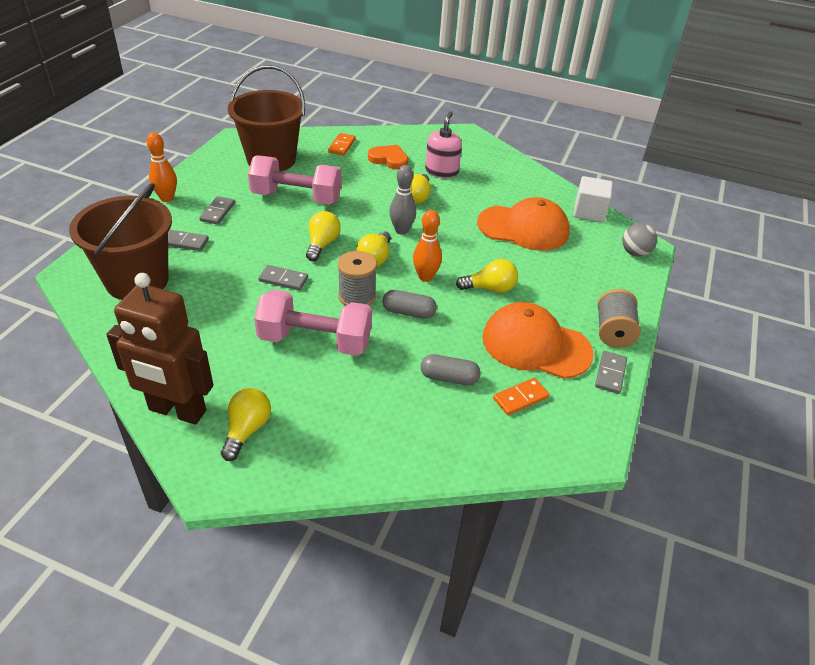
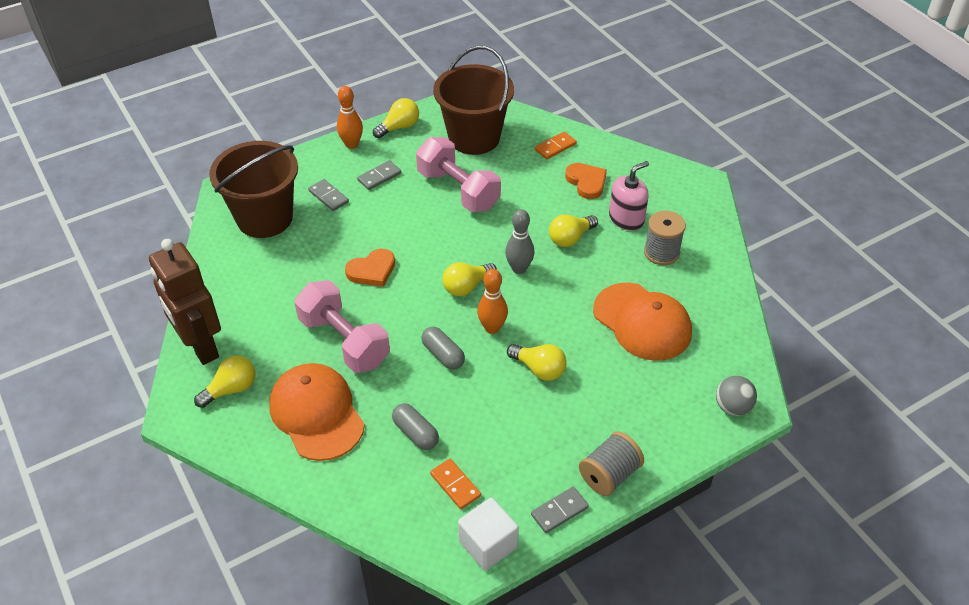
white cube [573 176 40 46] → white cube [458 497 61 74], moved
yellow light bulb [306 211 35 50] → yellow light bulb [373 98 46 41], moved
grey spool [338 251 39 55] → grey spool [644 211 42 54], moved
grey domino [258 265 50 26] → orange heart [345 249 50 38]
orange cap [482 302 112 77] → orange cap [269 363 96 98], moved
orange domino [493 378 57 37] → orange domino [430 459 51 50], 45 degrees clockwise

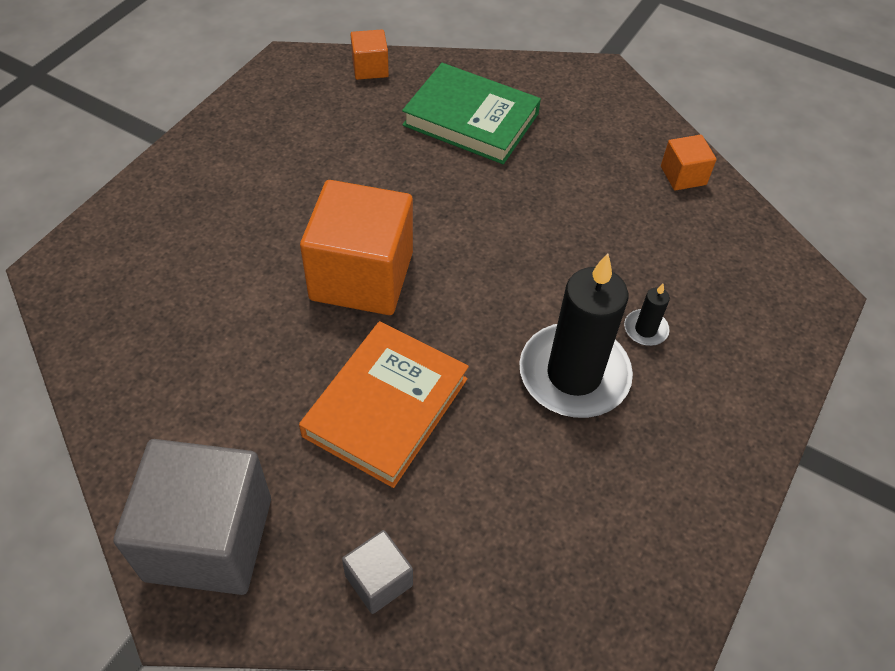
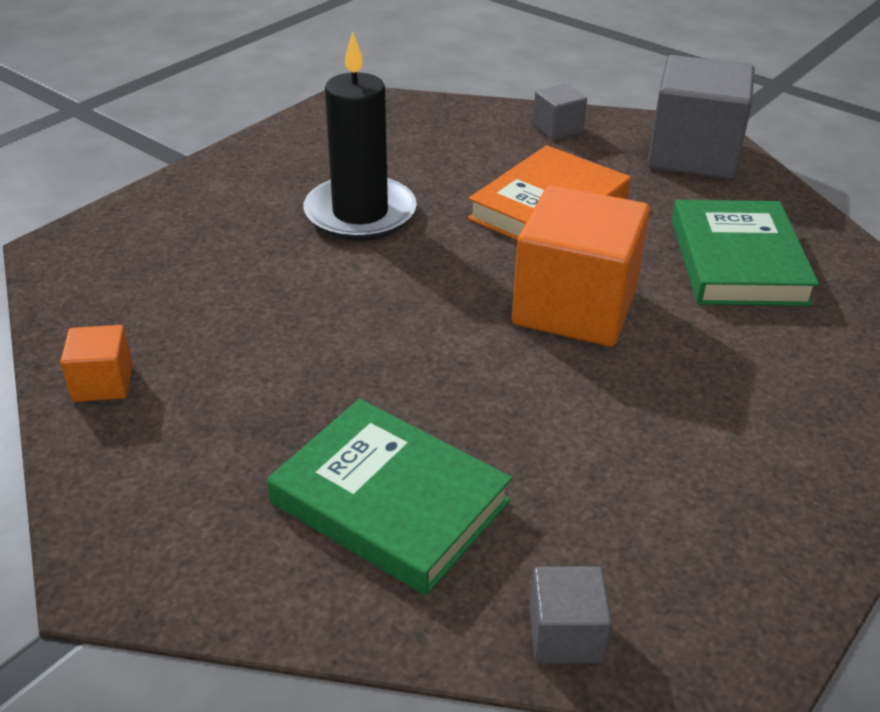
orange cube [351 30 38 50] → grey cube [529 566 83 98]
black candle [624 284 46 62] → -
- → green book [672 200 147 106]

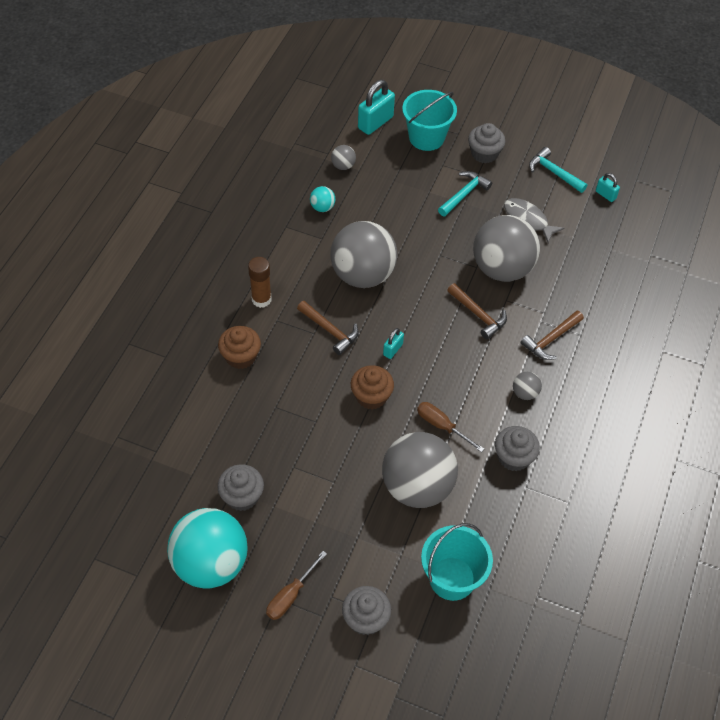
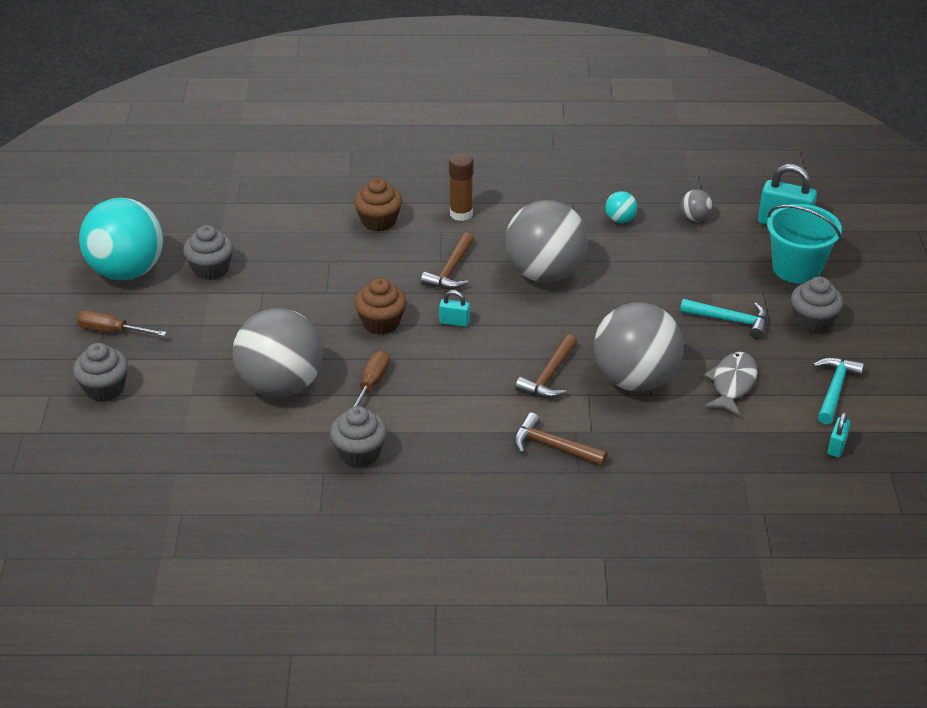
grey ball [513 372 29 28] → -
turquoise bucket [421 523 72 78] → -

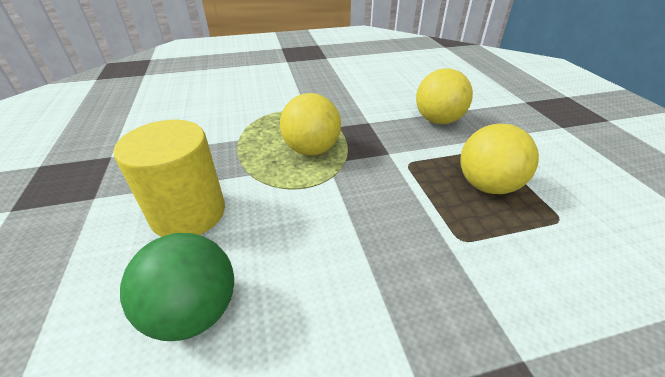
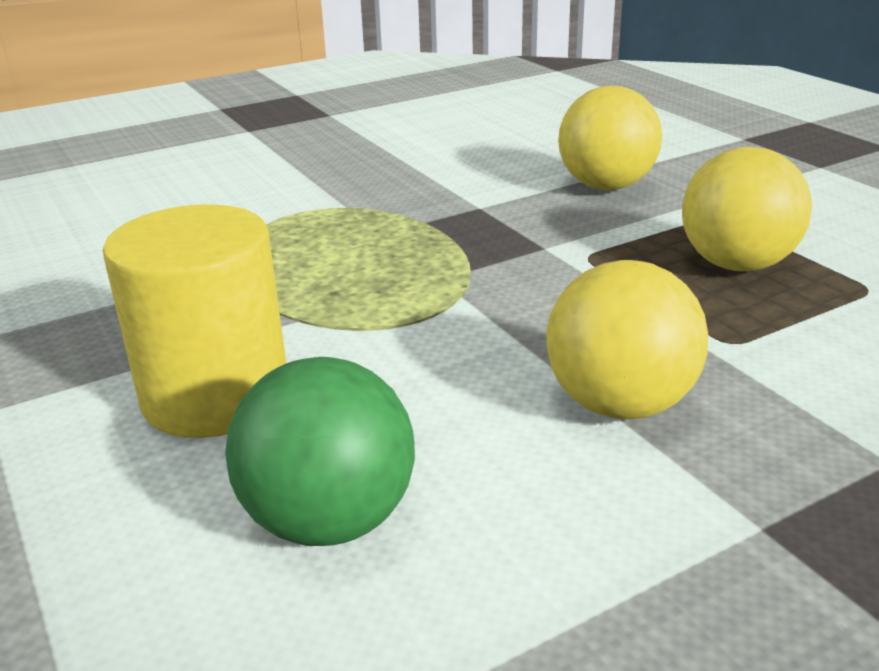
yellow ball [280 93 61 63] → yellow ball [546 260 162 159], moved

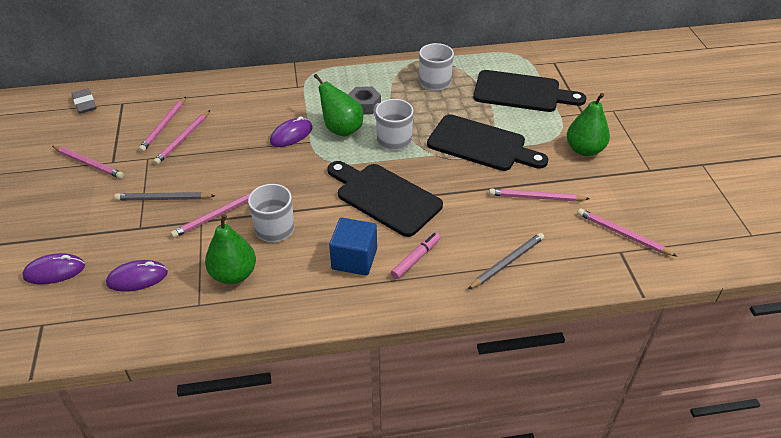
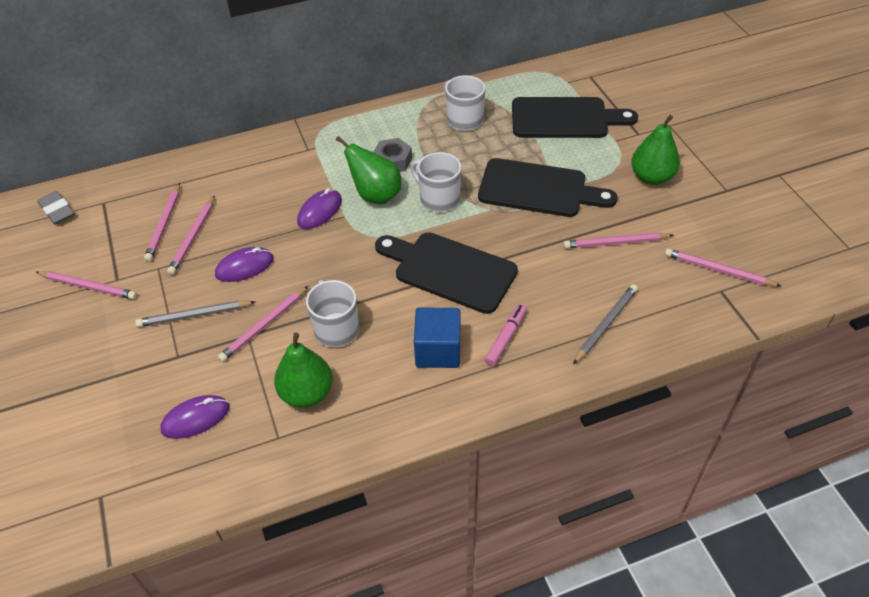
purple mouse [22 253 63 31] → purple mouse [215 247 59 35], moved

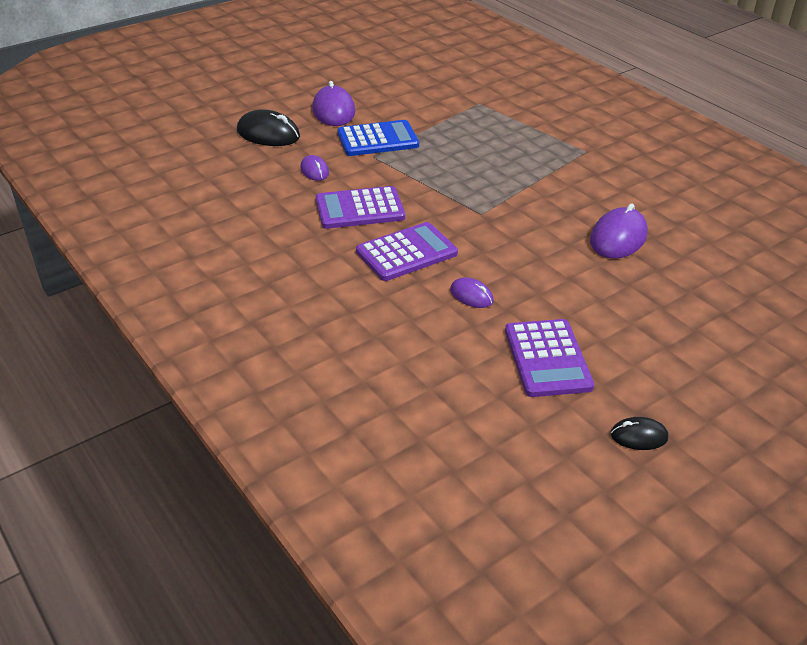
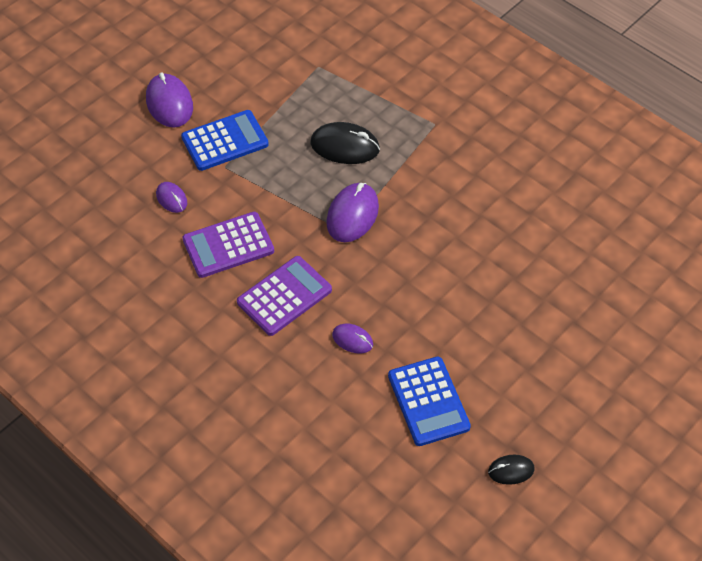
black mouse [237 109 63 37] → black mouse [310 122 70 42], moved
purple mouse [590 203 58 56] → purple mouse [326 183 53 59], moved
purple calculator [505 319 89 78] → blue calculator [388 357 83 89]

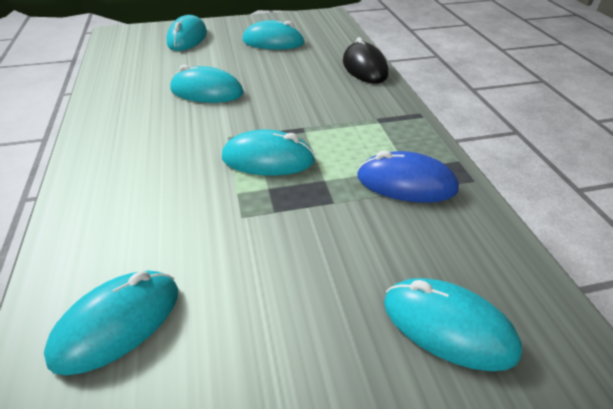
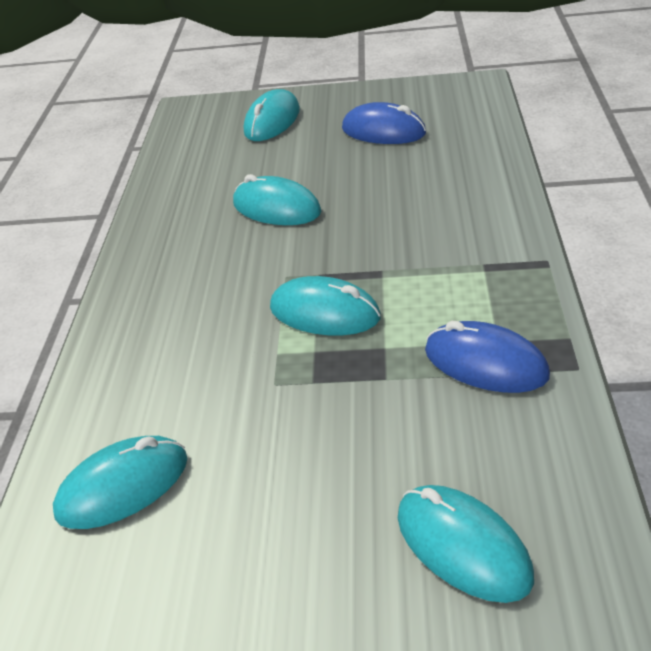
turquoise mouse [242 20 63 29] → blue mouse [342 102 84 42]
black mouse [343 37 45 47] → -

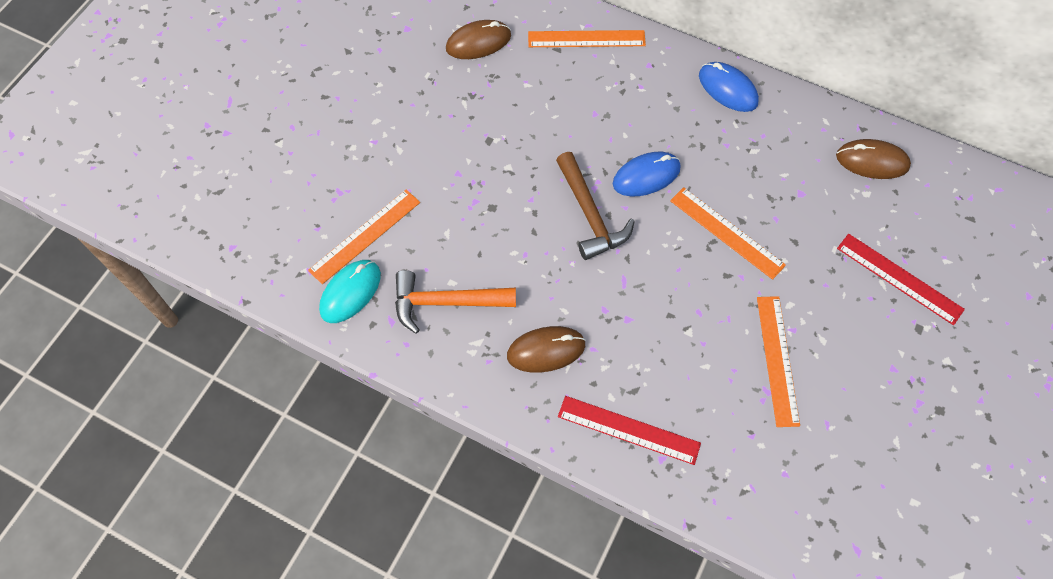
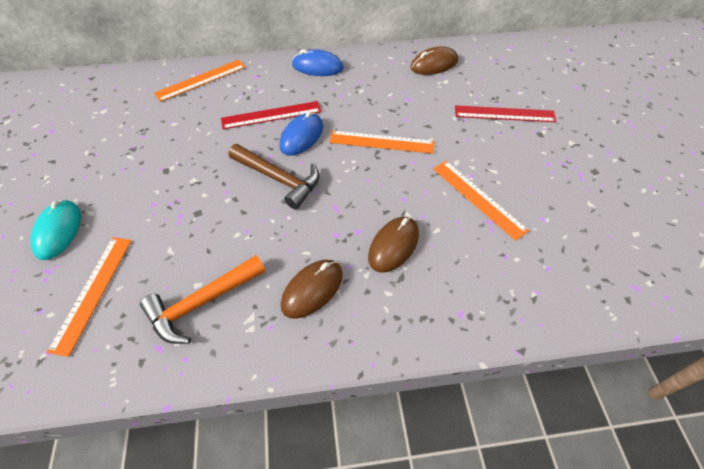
brown mouse [446 20 65 39] → brown mouse [368 217 51 56], moved
turquoise mouse [319 260 62 63] → turquoise mouse [31 200 50 60], moved
red ruler [558 396 143 69] → red ruler [221 101 100 28], moved

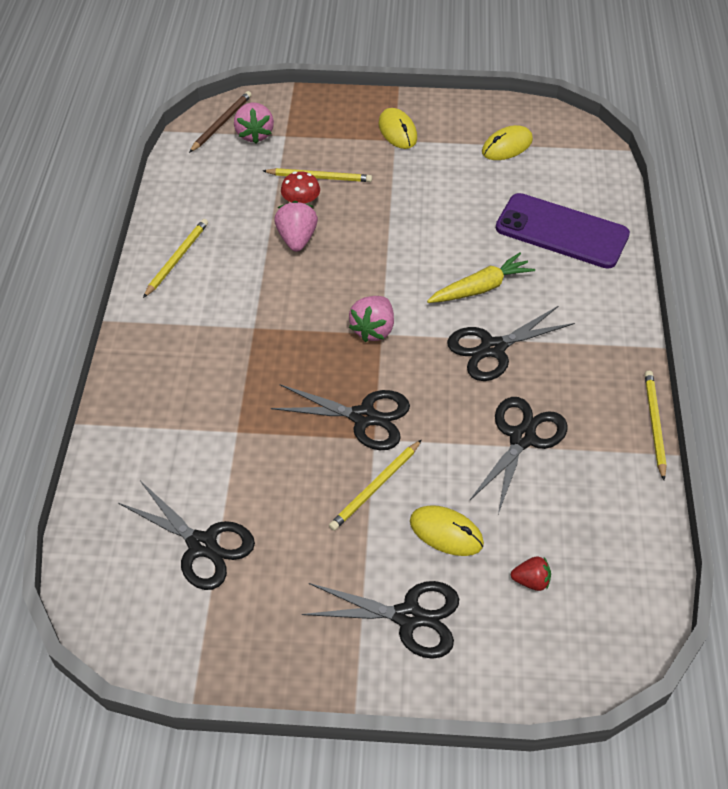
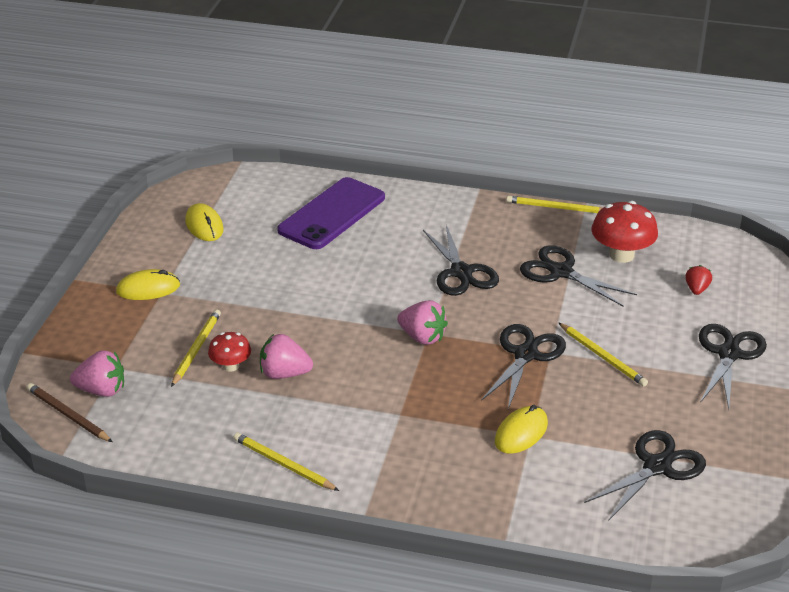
yellow carrot [427 253 108 50] → -
yellow mouse [410 505 74 51] → yellow mouse [495 405 53 49], moved
- → red mushroom [591 201 67 62]

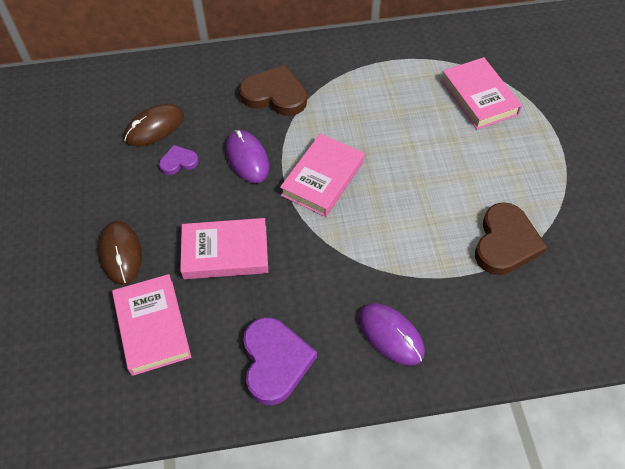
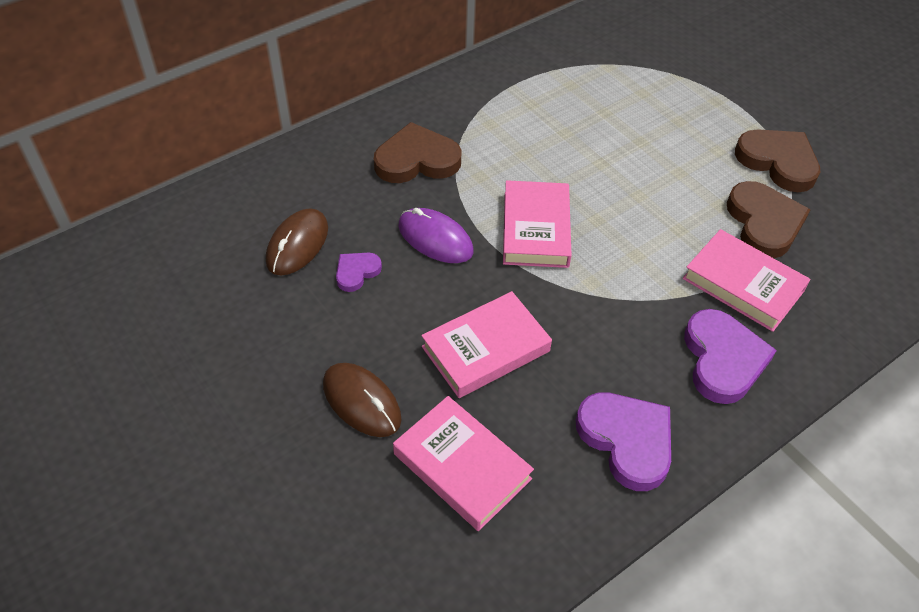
pink book [441 57 81 72] → pink book [683 229 128 103], moved
purple mouse [358 303 67 63] → purple heart [684 309 93 95]
- → brown heart [735 129 85 63]

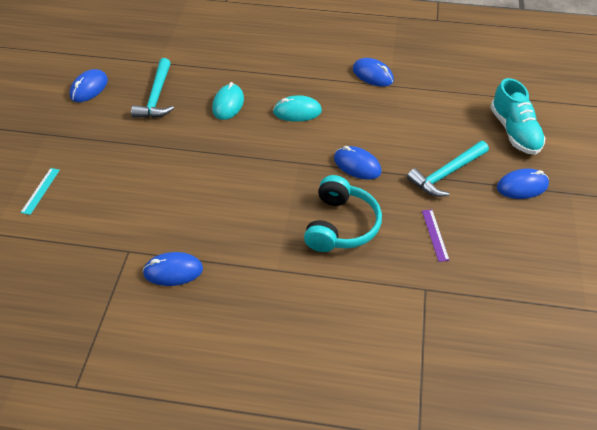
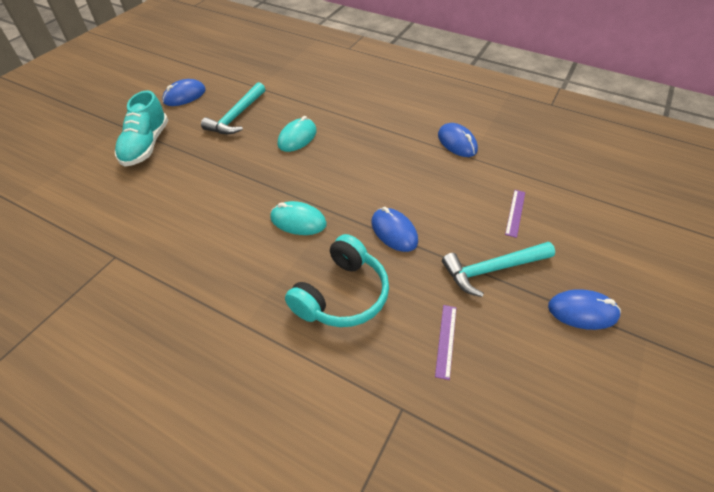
turquoise shoe [490 78 56 77] → turquoise shoe [115 90 53 76], moved
turquoise mouse [273 95 49 27] → turquoise mouse [270 201 57 34], moved
turquoise ruler [20 168 40 47] → -
blue mouse [142 252 61 34] → -
- → purple ruler [505 190 20 48]

